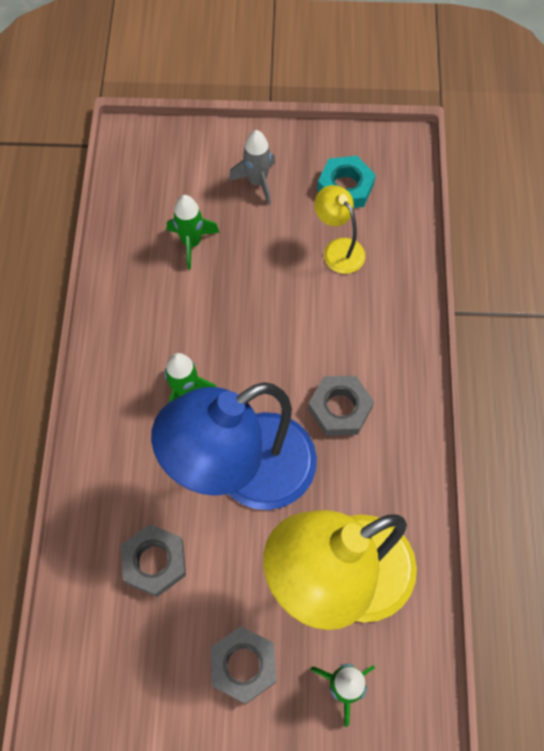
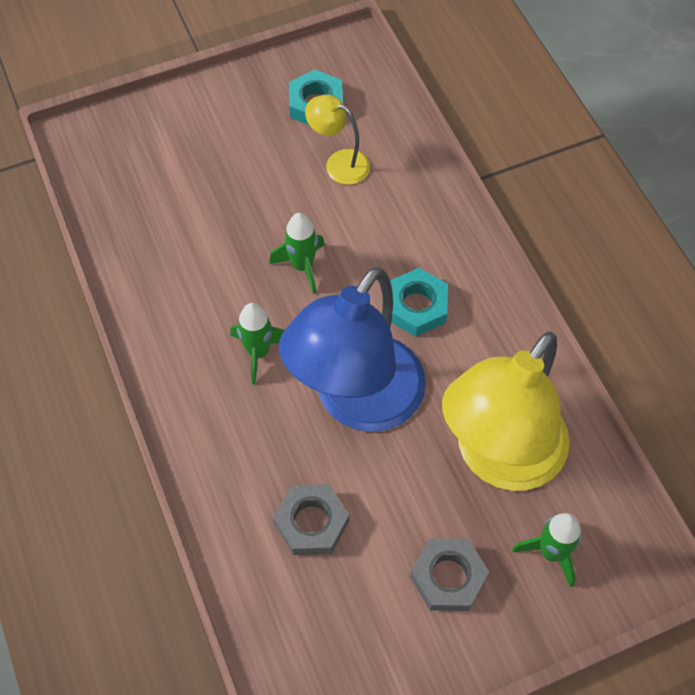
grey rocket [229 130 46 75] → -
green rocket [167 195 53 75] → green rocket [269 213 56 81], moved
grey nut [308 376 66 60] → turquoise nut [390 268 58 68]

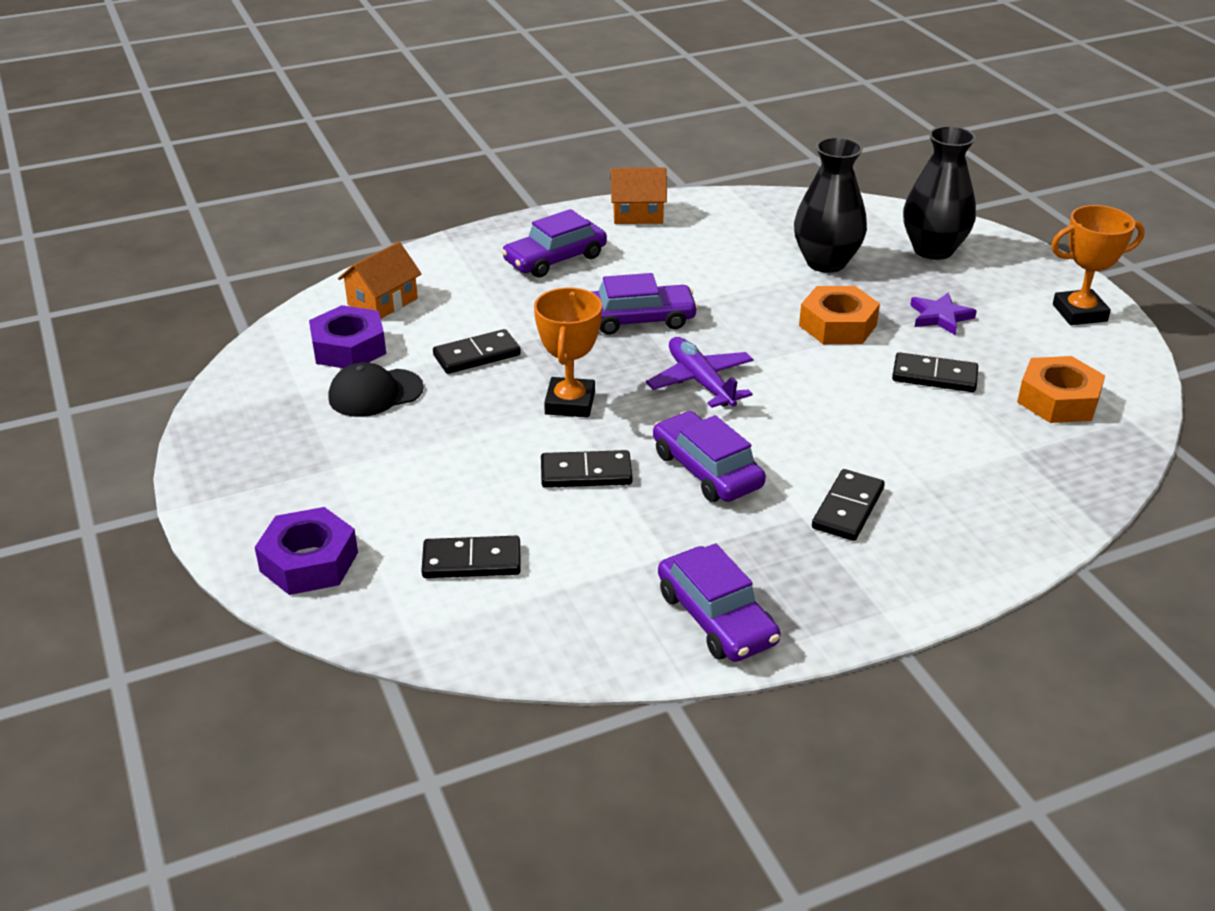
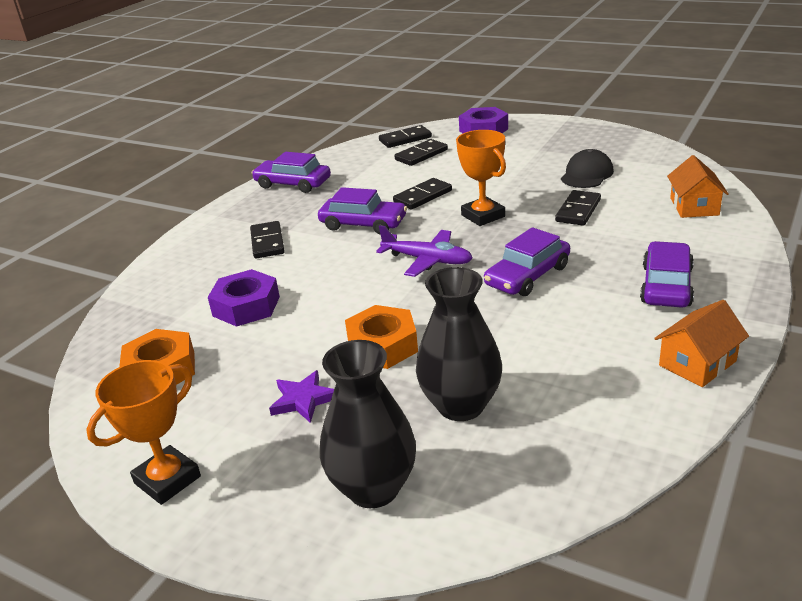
purple nut [309 305 77 63] → purple nut [208 269 72 58], moved
black domino [892 352 86 40] → black domino [379 125 53 23], moved

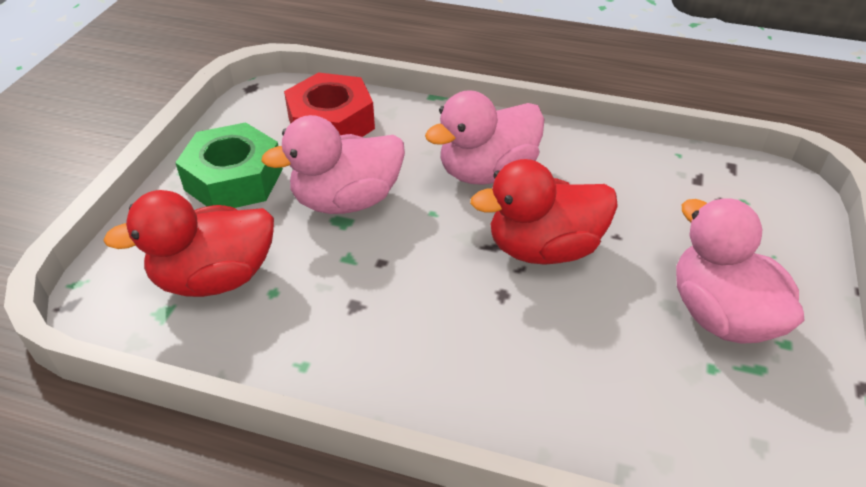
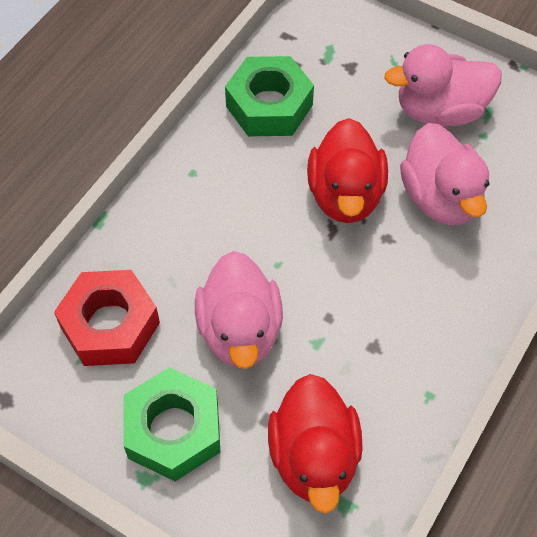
pink duck [425 90 119 95] → pink duck [400 123 89 102], moved
- → green nut [225 56 89 80]

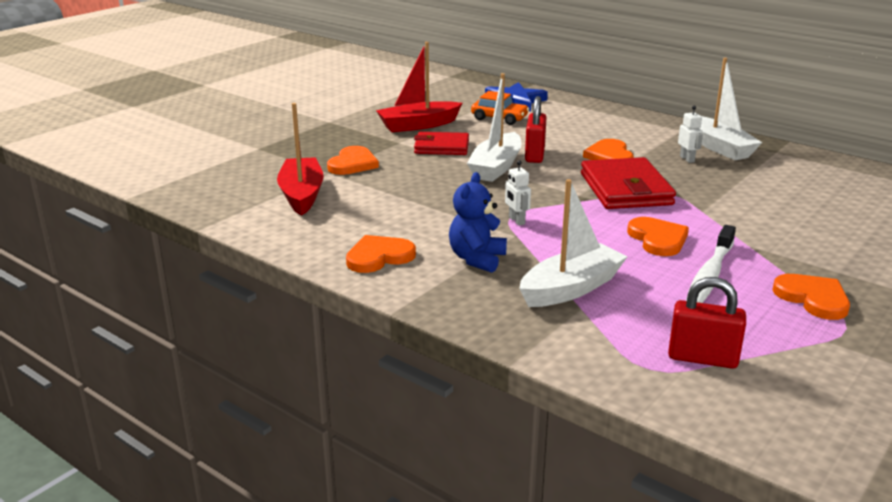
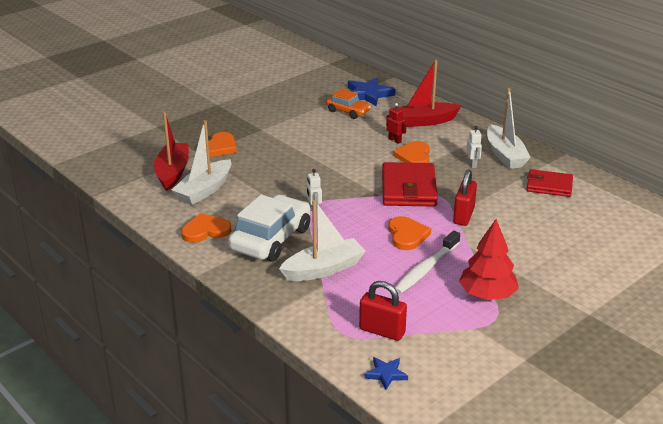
red boat [376 42 86 90] → red boat [397 60 65 67], moved
white boat [467 73 55 109] → white boat [172 120 59 85], moved
red padlock [525 96 22 67] → red padlock [453 169 24 57], moved
red wallet [414 132 55 23] → red wallet [527 169 46 28], moved
blue teddy bear [449 172 58 101] → white car [228 195 83 67]
orange heart [772 274 78 46] → red tree [459 219 60 81]
- → red robot [386 103 21 41]
- → blue star [364 357 44 33]

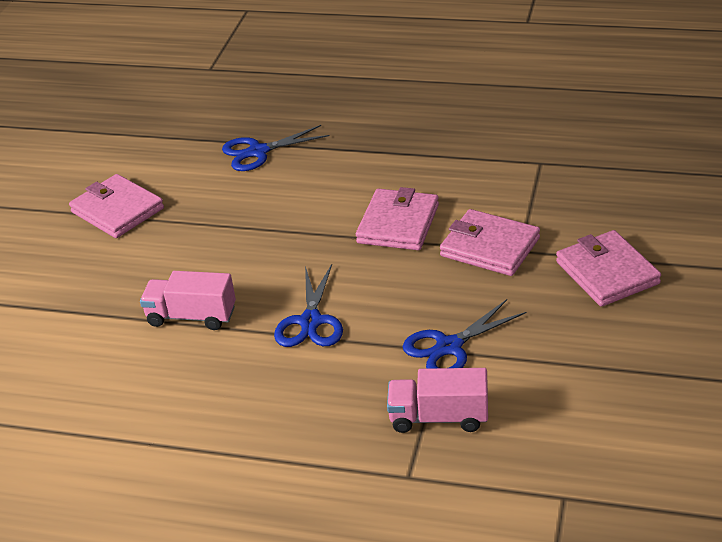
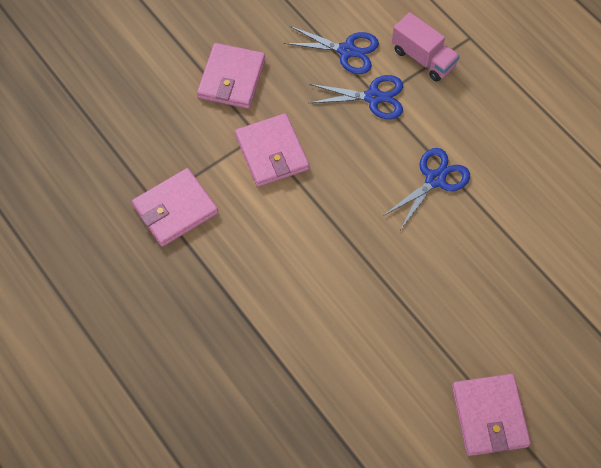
blue scissors [222 125 108 46] → blue scissors [283 26 96 48], moved
pink wallet [356 187 83 63] → pink wallet [132 168 86 79], moved
pink truck [140 271 96 59] → -

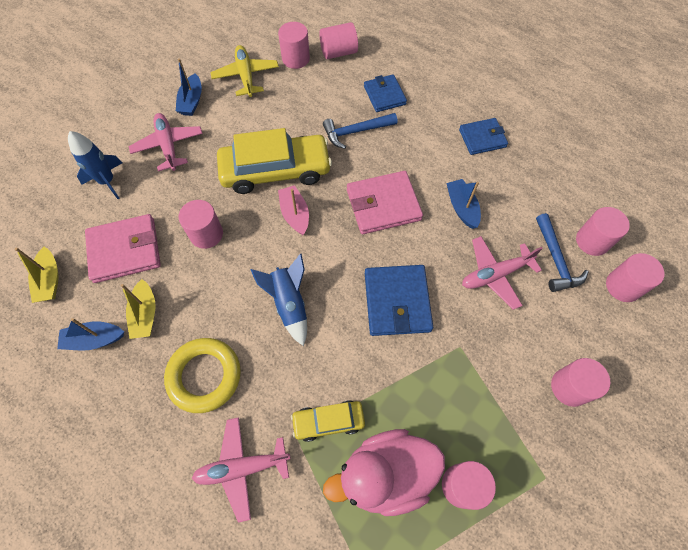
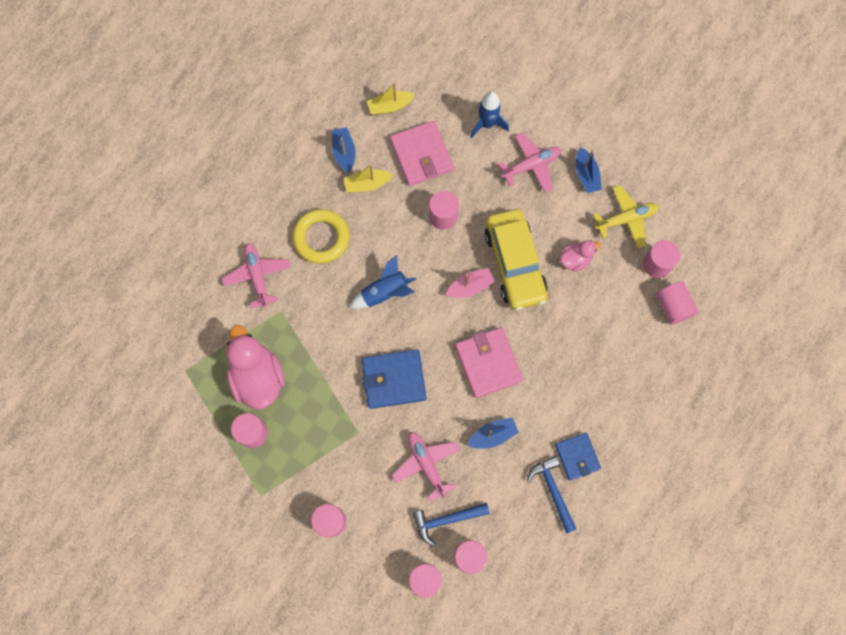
blue boat [176 58 26 58] → blue boat [576 147 26 46], 105 degrees counterclockwise
blue wallet [364 74 43 38] → -
blue hammer [323 113 75 36] → blue hammer [527 456 49 77], moved
yellow car [291 400 74 42] → -
- → pink duck [560 240 41 32]

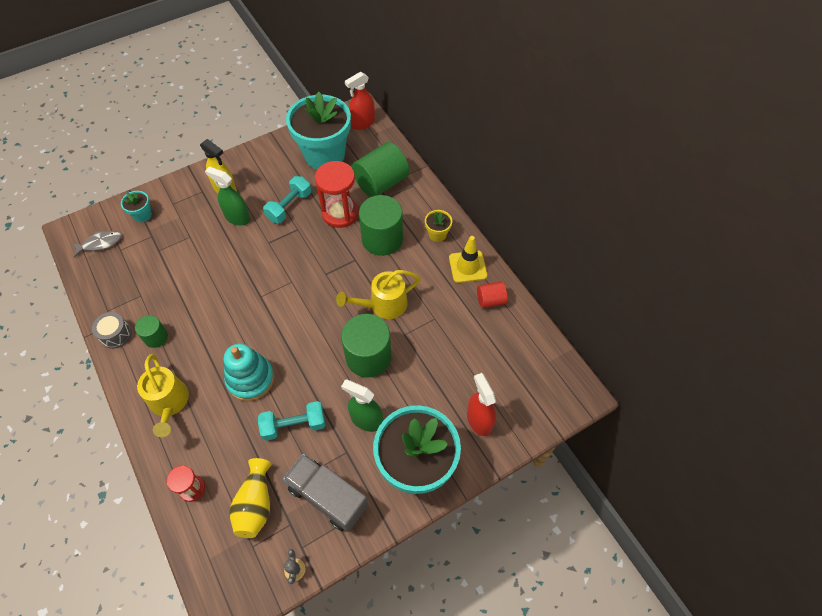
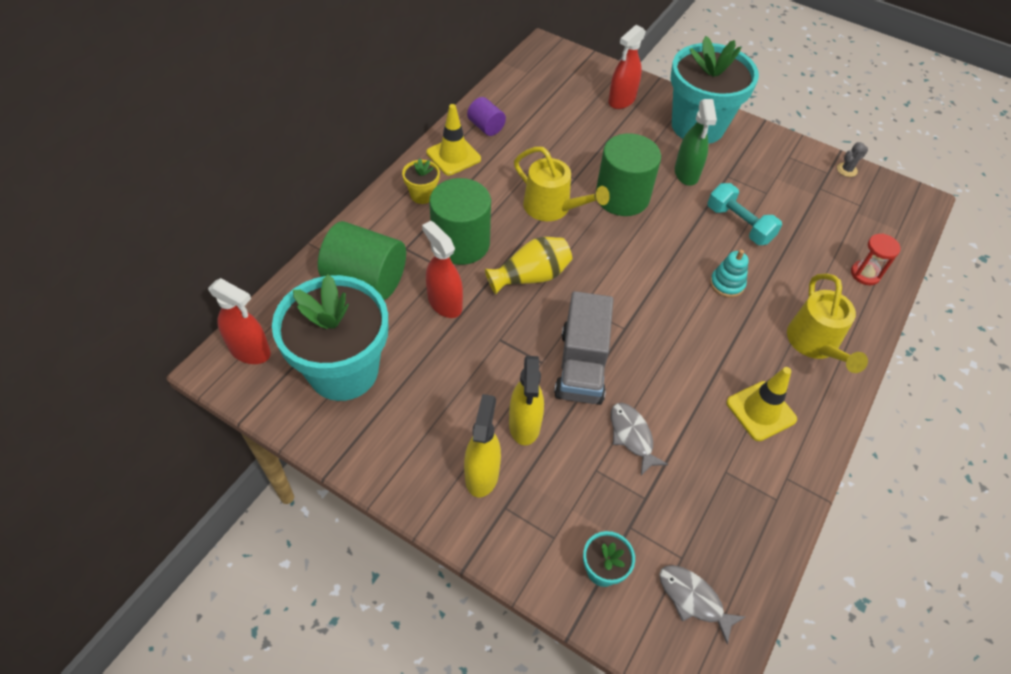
red hourglass [315 161 44 67] → red spray bottle [422 221 41 97]
green spray bottle [205 167 45 58] → yellow spray bottle [509 356 35 89]
turquoise dumbbell [263 176 48 47] → -
red cylinder [477 281 31 27] → purple cylinder [467 97 39 39]
grey drum [92 312 40 37] → -
green cylinder [135 315 33 33] → yellow traffic cone [726 367 71 74]
turquoise stacking toy [224 343 51 58] → turquoise stacking toy [710 250 39 48], x0.58
yellow watering can [137 354 52 83] → yellow watering can [787 274 81 99], 135 degrees clockwise
grey truck [283 454 85 78] → grey truck [554 291 60 114], moved
yellow vase [230 458 42 80] → yellow vase [485 237 87 57], moved
- → grey fish [611 403 57 72]

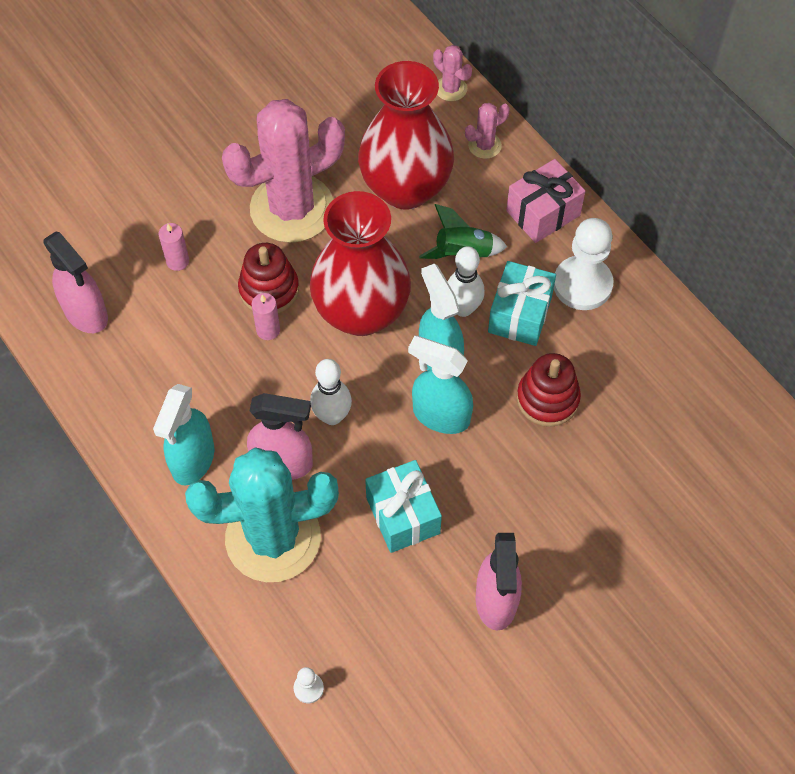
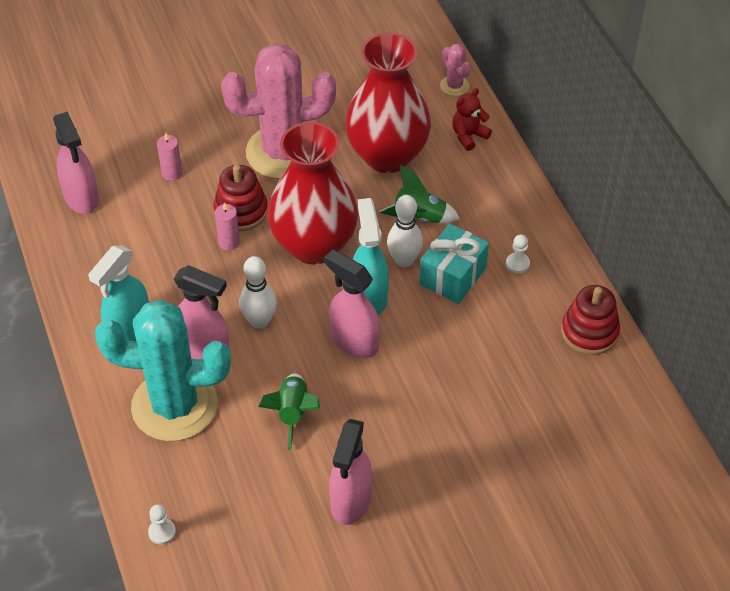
pink cactus [465 103 45 56] → red teddy bear [452 88 40 63]
pink gift [506 159 79 84] → -
white pawn [554 218 60 92] → white pawn [506 235 24 38], x0.44
turquoise spray bottle [408 336 65 98] → pink spray bottle [324 250 56 108]
red stacking toy [517 353 64 74] → red stacking toy [561 285 59 70], moved
turquoise gift [365 460 77 93] → green rocket [258 374 62 76]

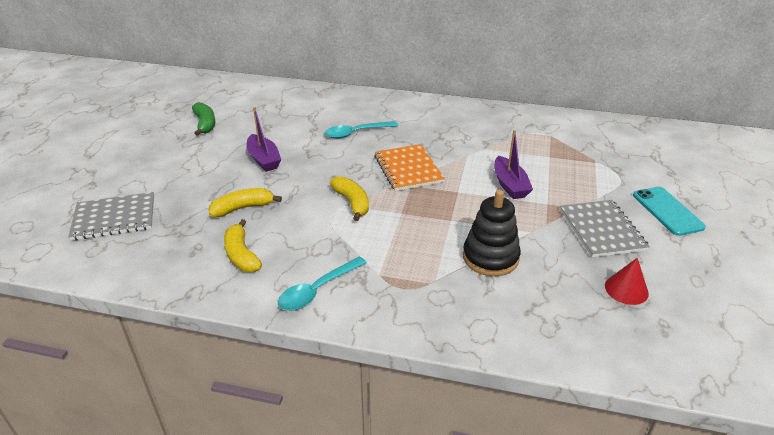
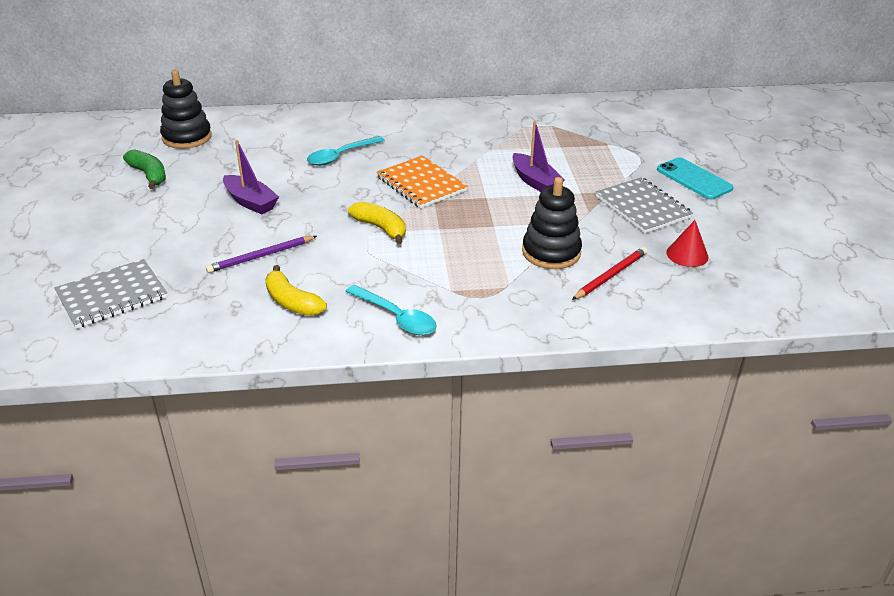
yellow banana [209 188 73 29] → purple pencil [206 236 111 37]
turquoise spoon [278 257 89 54] → turquoise spoon [345 284 92 51], 75 degrees counterclockwise
- → black stacking toy [160 70 52 79]
- → red pencil [572 247 75 53]

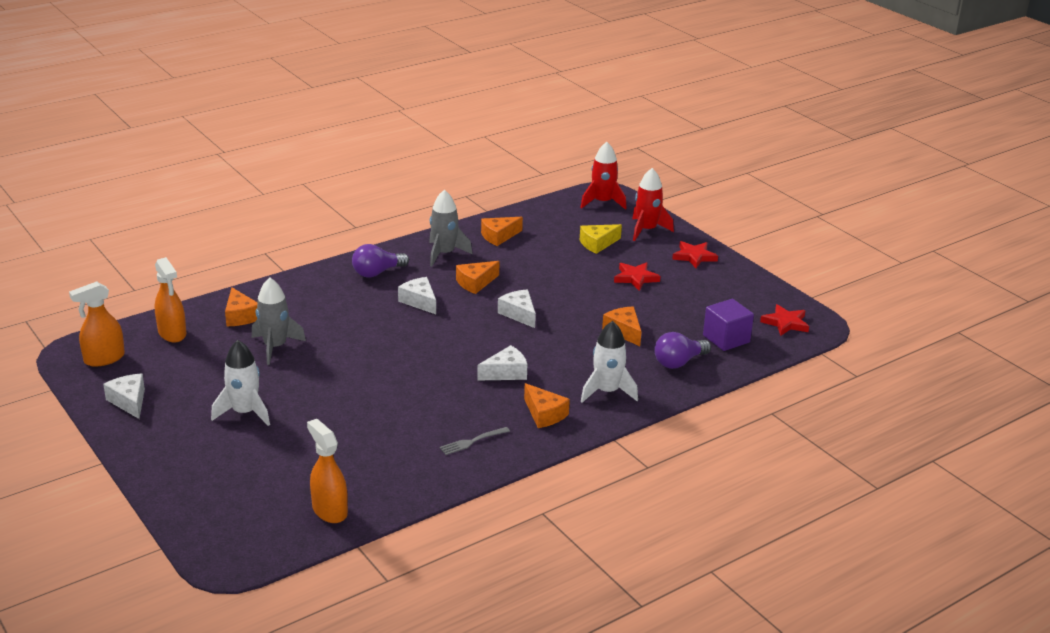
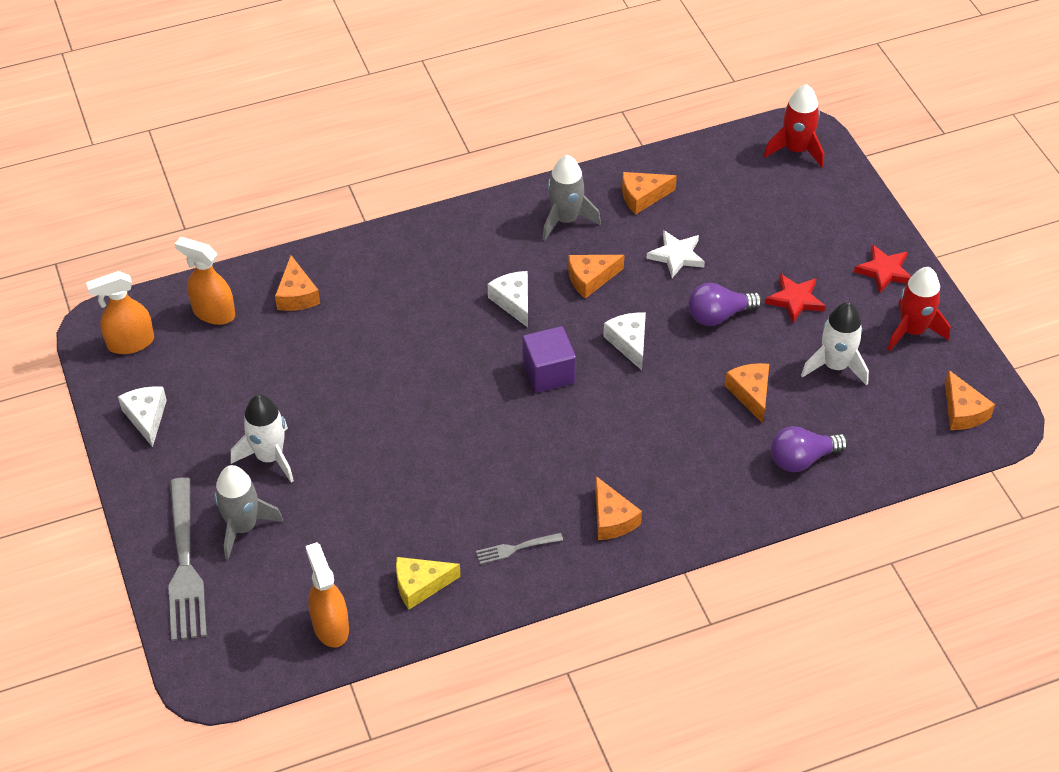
red rocket [632 168 42 73] → red rocket [887 267 63 84], moved
yellow cheese [580 224 42 30] → yellow cheese [396 557 65 52], moved
purple light bulb [352 244 57 33] → purple light bulb [688 283 74 43], moved
orange spray bottle [155 257 31 85] → orange spray bottle [175 237 60 88], 135 degrees clockwise
grey rocket [252 278 54 87] → grey rocket [214 465 69 95], moved
purple cube [703 299 51 52] → purple cube [523 326 53 67], moved
red star [760 304 49 32] → orange cheese [945 370 50 60]
white rocket [581 321 57 82] → white rocket [801 302 68 84], moved
white cheese [477 345 50 36] → -
- → white star [646 230 59 48]
- → grey fork [168 477 39 164]

